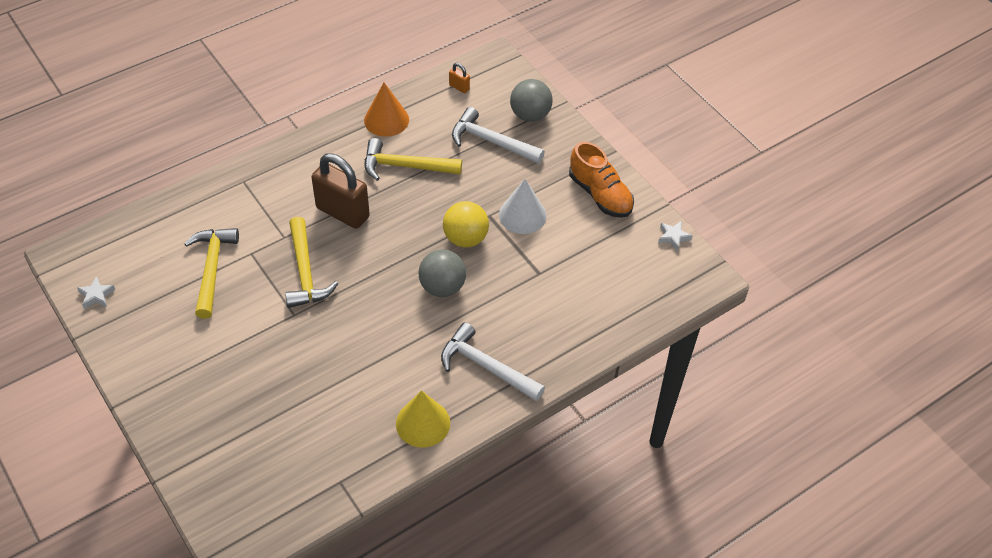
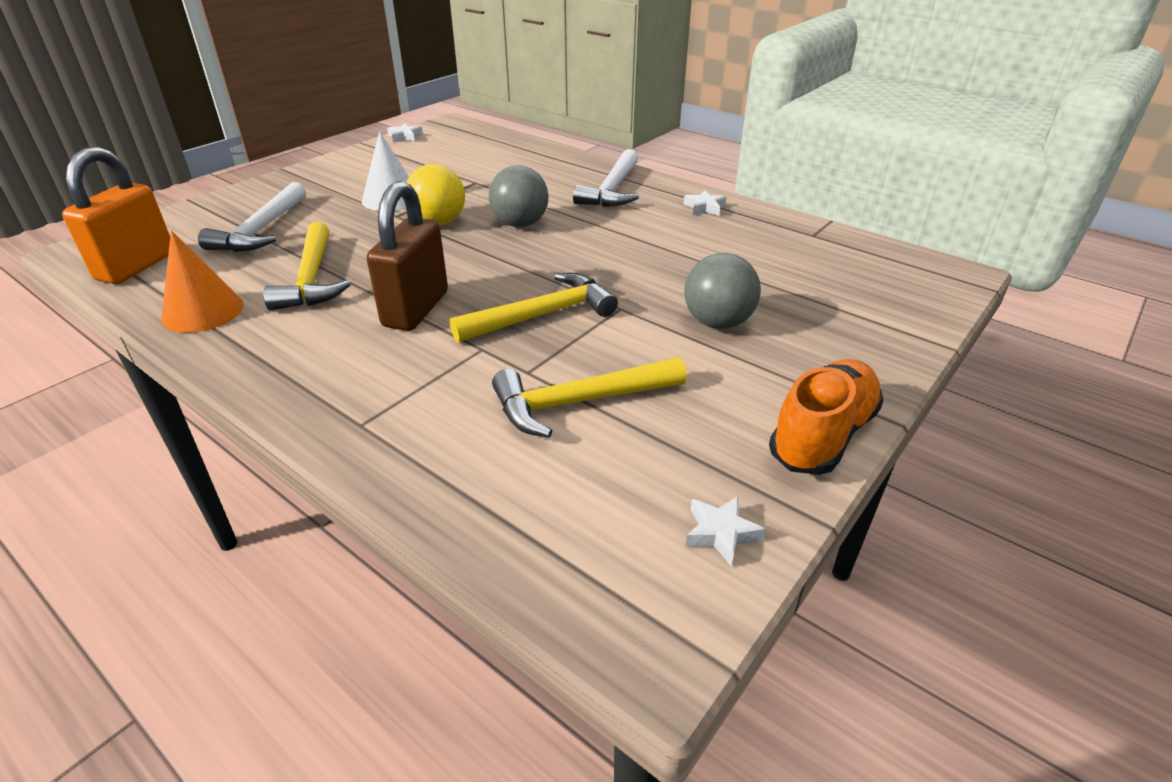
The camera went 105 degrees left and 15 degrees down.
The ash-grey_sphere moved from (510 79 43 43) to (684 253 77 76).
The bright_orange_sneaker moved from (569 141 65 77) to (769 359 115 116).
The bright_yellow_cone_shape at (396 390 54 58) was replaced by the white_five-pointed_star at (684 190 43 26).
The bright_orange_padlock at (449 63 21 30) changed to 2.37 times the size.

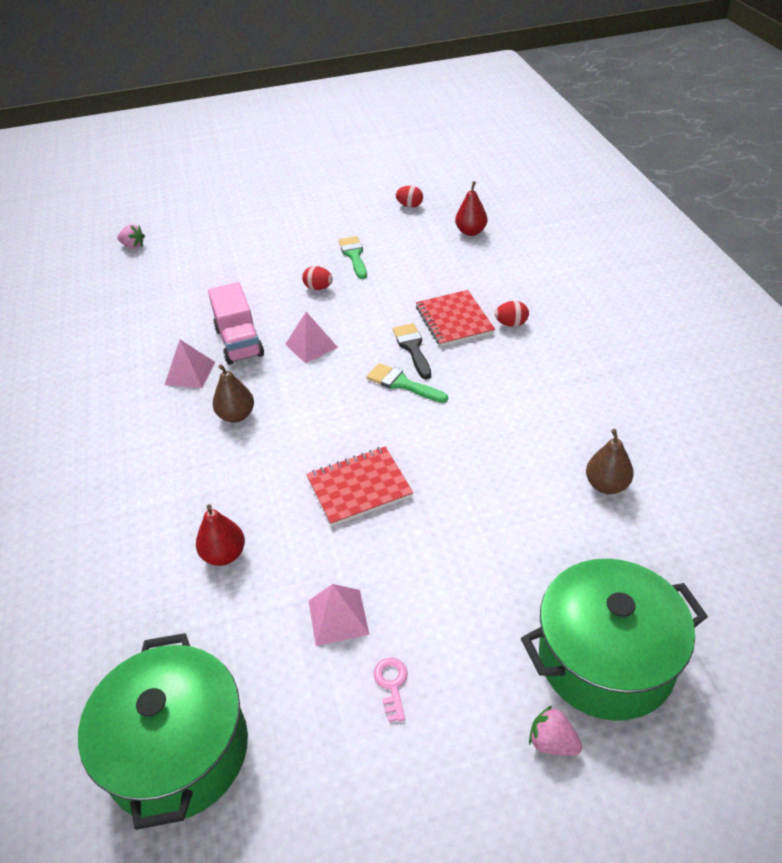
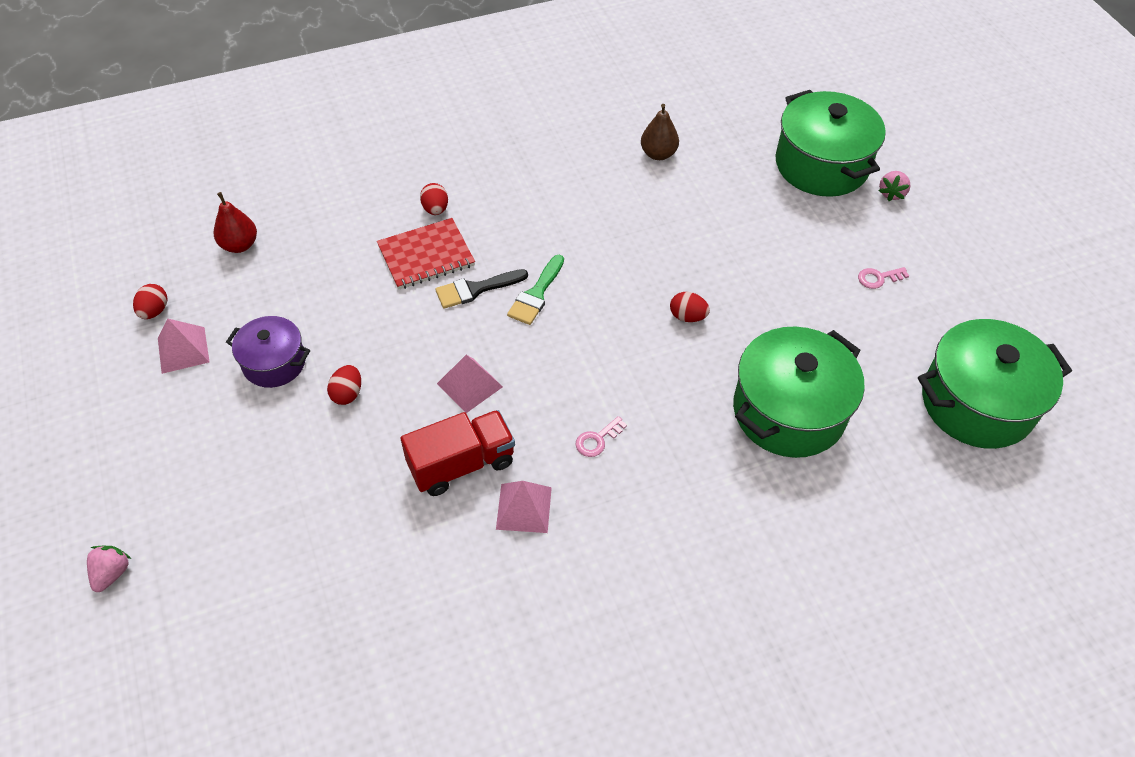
The camera went 100 degrees left and 10 degrees up.
The rosy_strawberry moved from (117 224 28 25) to (87 546 44 46).
The rosy_pyramid_shape moved from (309 584 61 62) to (158 318 52 56).
The crimson_pear_fruit at (196 504 49 62) was replaced by the leaf-green_cooking_pot at (733 327 132 131).
The brown_pear_fruit at (213 364 41 59) was replaced by the rosy_latchkey at (576 416 51 41).
The crimson_exercise_book at (306 447 107 79) was replaced by the crimson_egg at (670 292 40 30).
The leaf-green_brush at (339 236 28 43) was replaced by the royal_purple_cooking_pot at (226 316 84 72).
The rosy_lorry at (208 282 56 83) became the crimson_lorry at (401 410 114 86).

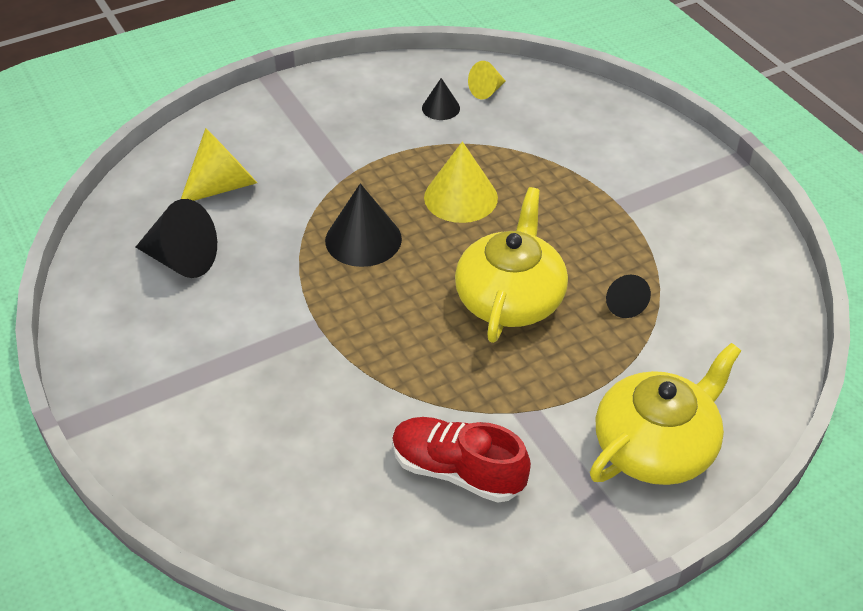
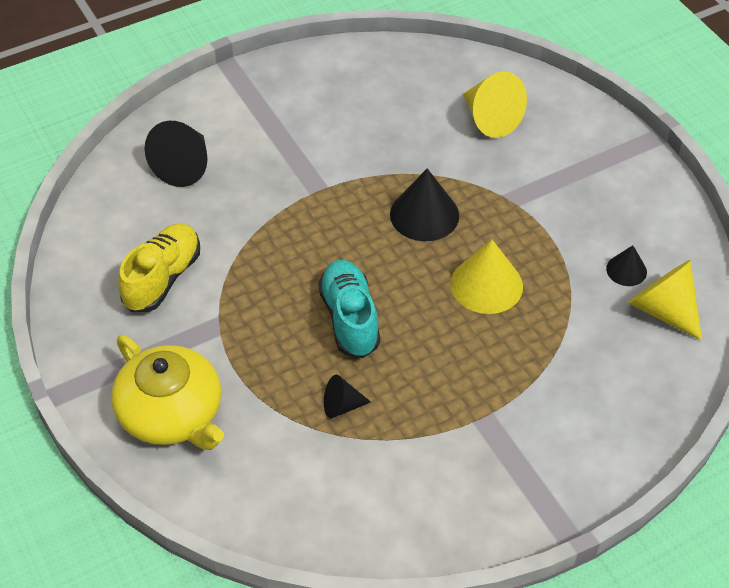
The camera went 90 degrees right and 5 degrees up.
The jet-black_cone_shape moved from (136 199 81 79) to (145 121 63 66).
The bright_yellow_teapot at (455 187 113 156) was replaced by the aqua_sneaker at (318 260 62 98).
The crimson_sneaker at (392 417 139 86) became the bright_yellow_sneaker at (118 223 82 89).
The bright_yellow_cone_shape at (468 61 37 38) changed to 1.78 times the size.

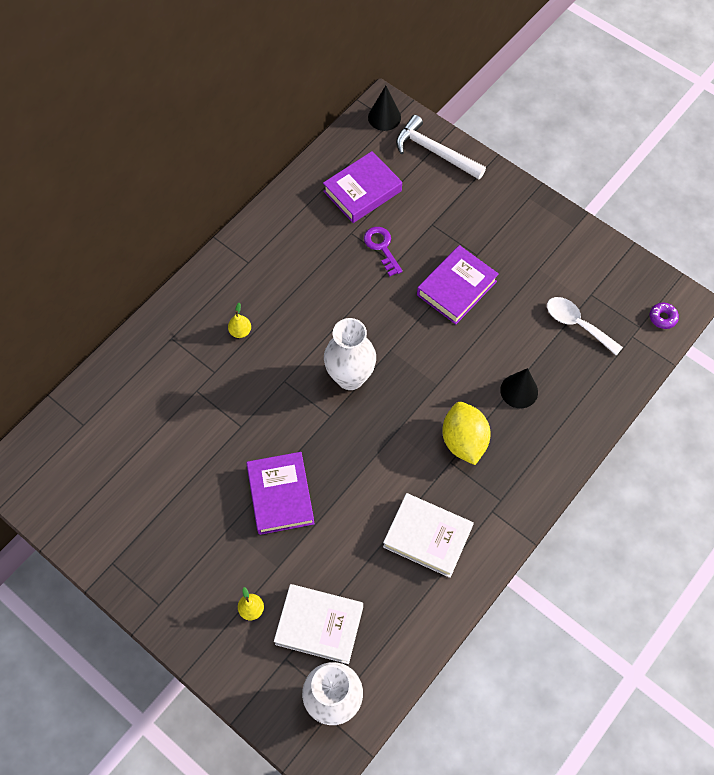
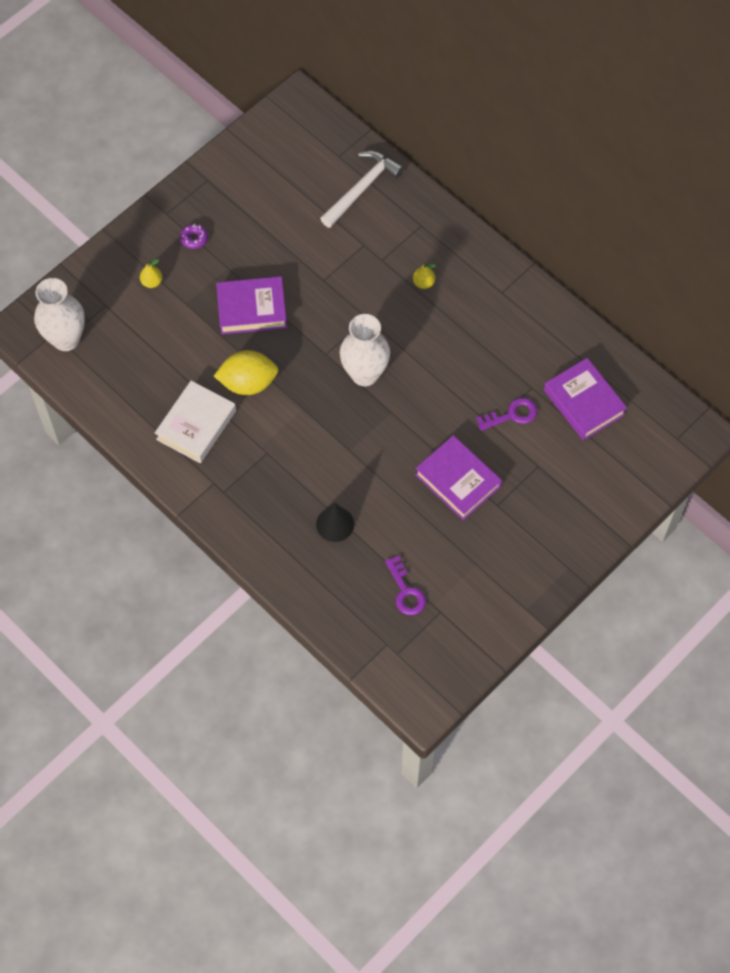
The camera went 95 degrees right and 0 degrees up.
The white_hardcover at (274 584 89 80) disappeared.
The jet-black_cone_shape at (368 86 33 45) disappeared.
The white_carpenter's_hammer moved from (396 115 90 64) to (320 151 84 77).
The bright_yellow_citrus_fruit moved from (442 402 49 63) to (214 350 65 45).
The royal_purple_glazed_donut moved from (650 303 29 26) to (180 224 28 25).
The white_spoon at (547 297 76 58) was replaced by the royal_purple_latchkey at (385 556 41 59).

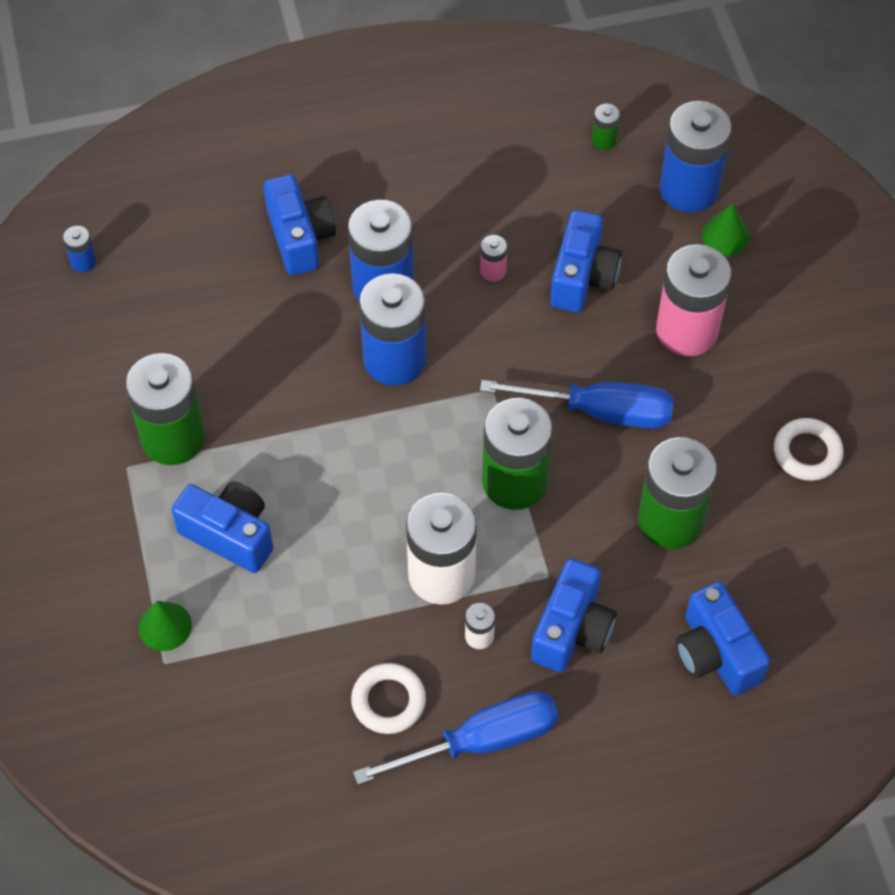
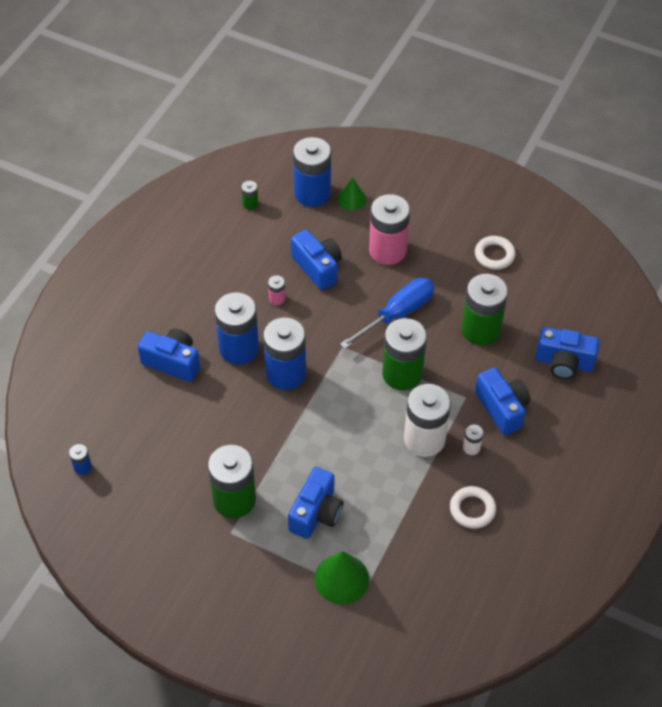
The camera went 50 degrees left and 5 degrees down.
The blue_screwdriver at (353 691 205 94) disappeared.
The blue_compact_camera at (171 481 102 92) turned 135 degrees clockwise.
The leaf-green_cone_shape at (138 601 54 50) changed to 1.56 times the size.

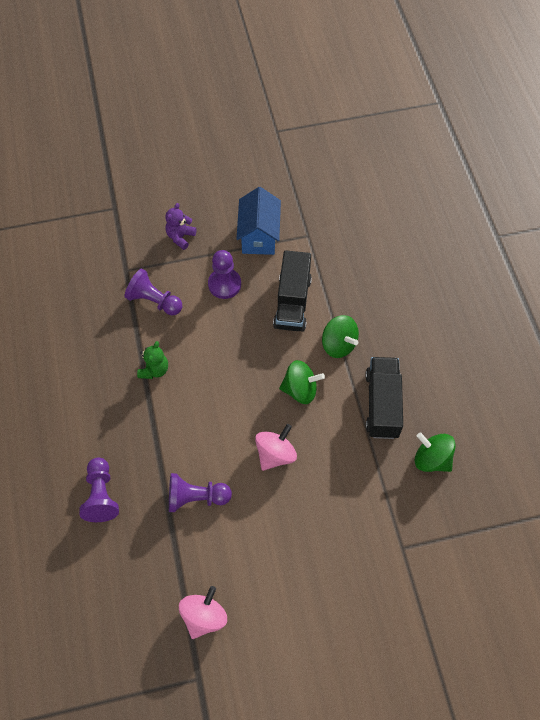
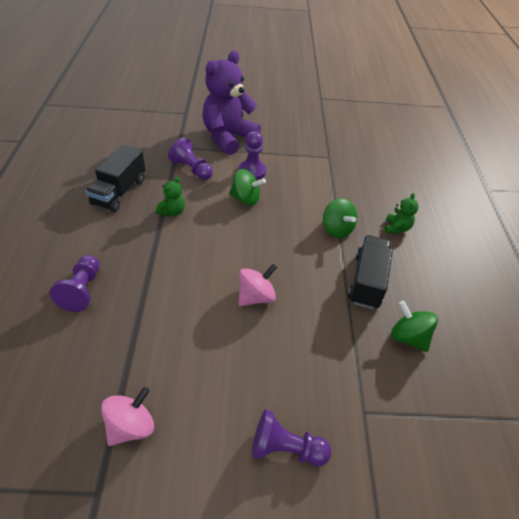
The camera went 10 degrees right and 15 degrees down.
The blue_toy_house at (237 187 44 68) disappeared.
The leaf-green_teddy at (385 193 34 41) appeared.
The royal_purple_chess_pawn moved from (169 473 63 39) to (252 409 80 57).
The jet-black_lorry moved from (273 250 39 82) to (85 145 60 67).
The leaf-green_toy_top moved from (279 360 46 44) to (229 169 37 37).
The royal_purple_teddy at (165 203 31 47) changed to 2.35 times the size.

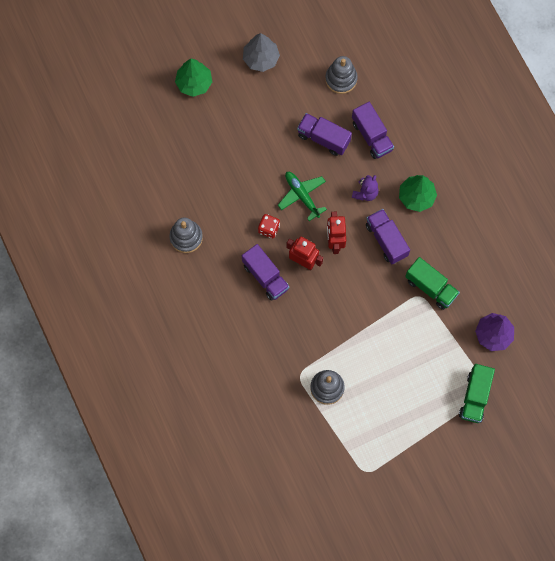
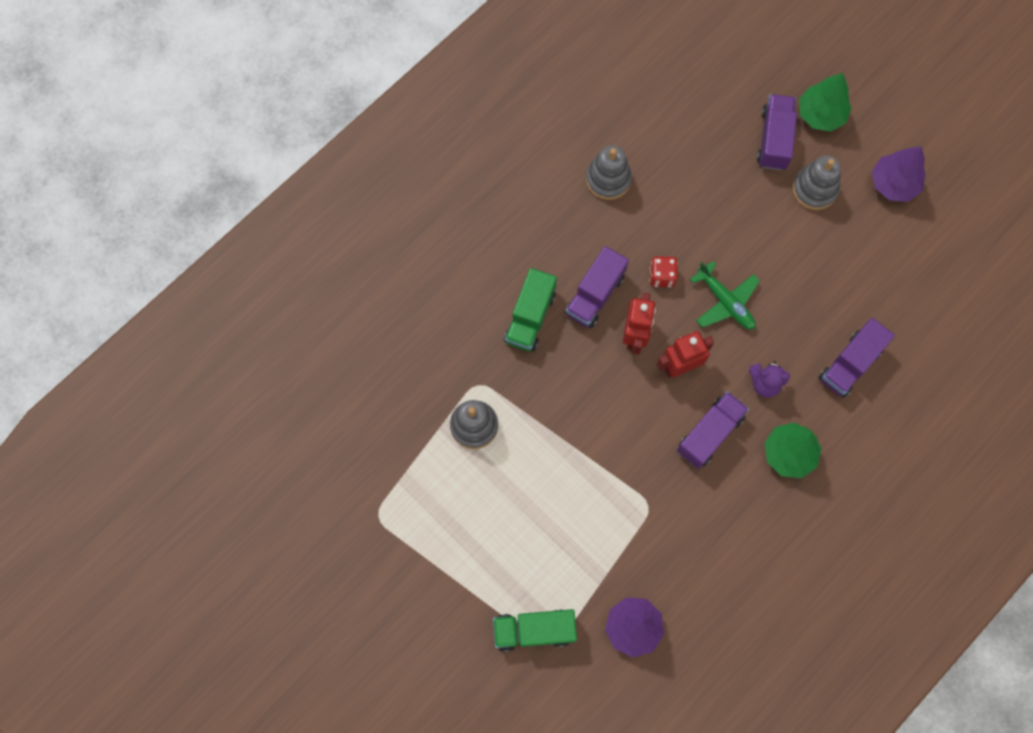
The camera went 70 degrees right and 0 degrees up.
The royal_purple_lorry moved from (297 113 55 43) to (757 94 40 76).
The ash-grey_stacking_rings moved from (325 56 33 38) to (792 156 49 54).
The leaf-green_lorry moved from (405 257 55 53) to (504 268 53 84).
The ash-grey_fir_tree at (243 33 37 39) became the royal_purple_fir_tree at (872 146 53 56).
The leaf-green_plane at (278 172 49 49) turned 105 degrees clockwise.

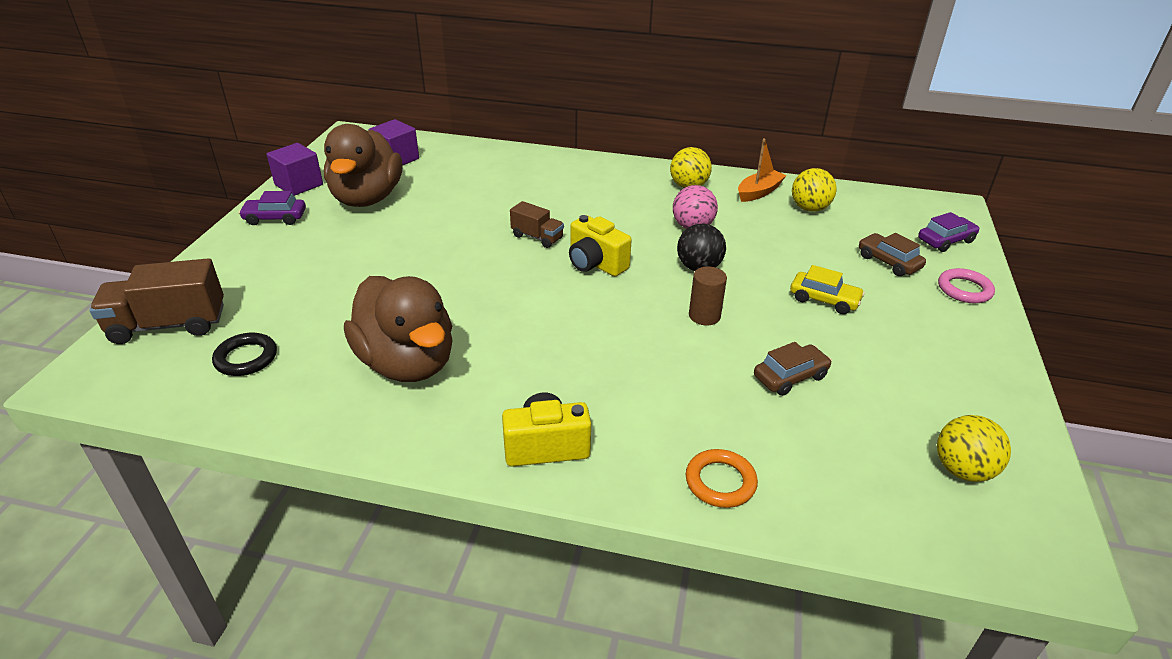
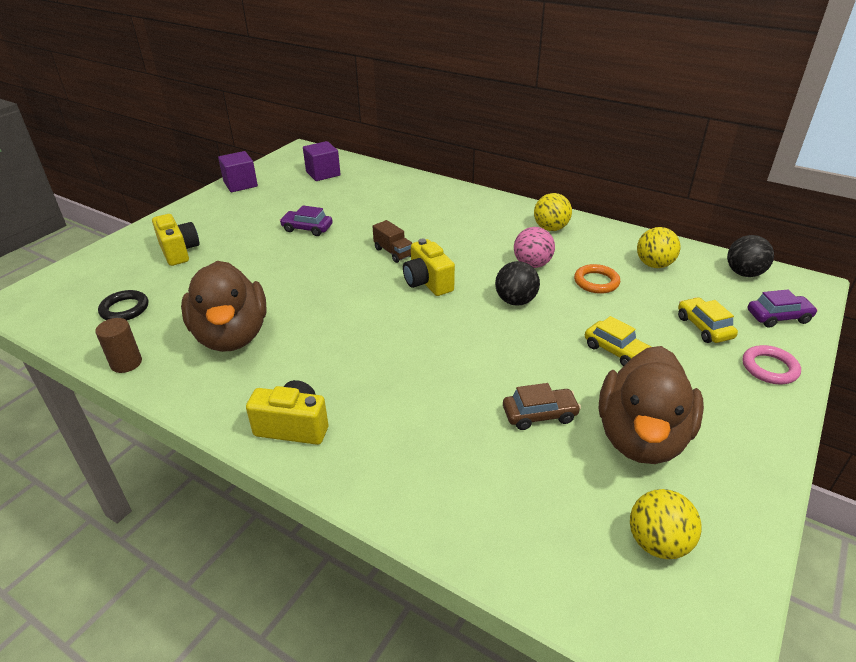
The camera went 20 degrees right and 0 degrees up.
The brown_lorry at (89 258 135 86) disappeared.
The bright_orange_sailboat at (738 138 49 64) disappeared.
The bright_yellow_compact_camera at (152 214 48 52) appeared.
The jet-black_sphere at (727 235 47 42) appeared.
The royal_purple_car moved from (239 191 67 34) to (279 205 54 31).
The brown_duck moved from (324 124 78 83) to (599 346 105 118).
The bright_orange_torus moved from (686 449 72 59) to (574 264 46 30).
The brown_solid_cylinder moved from (689 267 38 58) to (95 318 47 55).
The brown_car at (859 233 67 43) became the bright_yellow_car at (678 297 60 46).

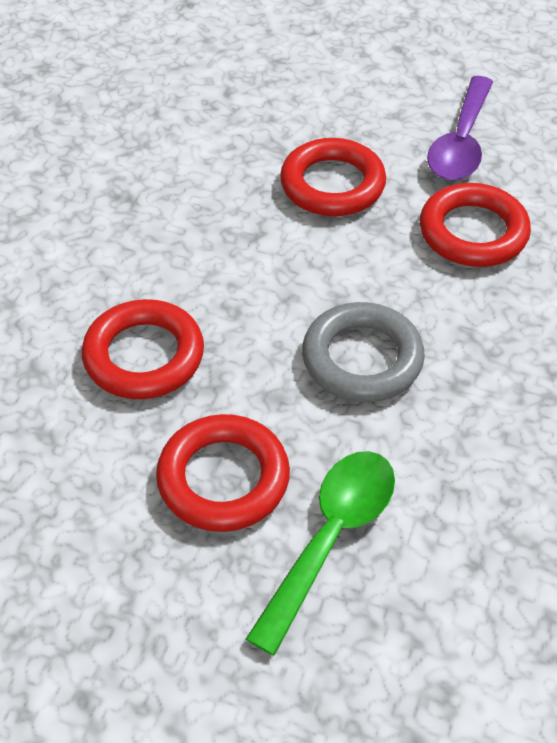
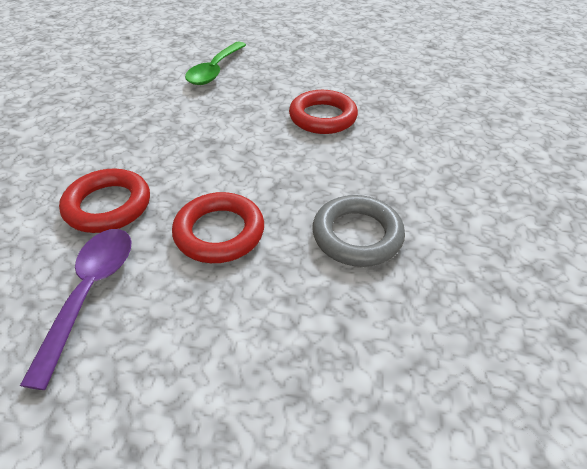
The camera went 170 degrees right and 5 degrees down.
The crimson_torus at (156 414 134 118) disappeared.
The ash-grey_torus moved from (302 302 123 100) to (312 195 93 72).

